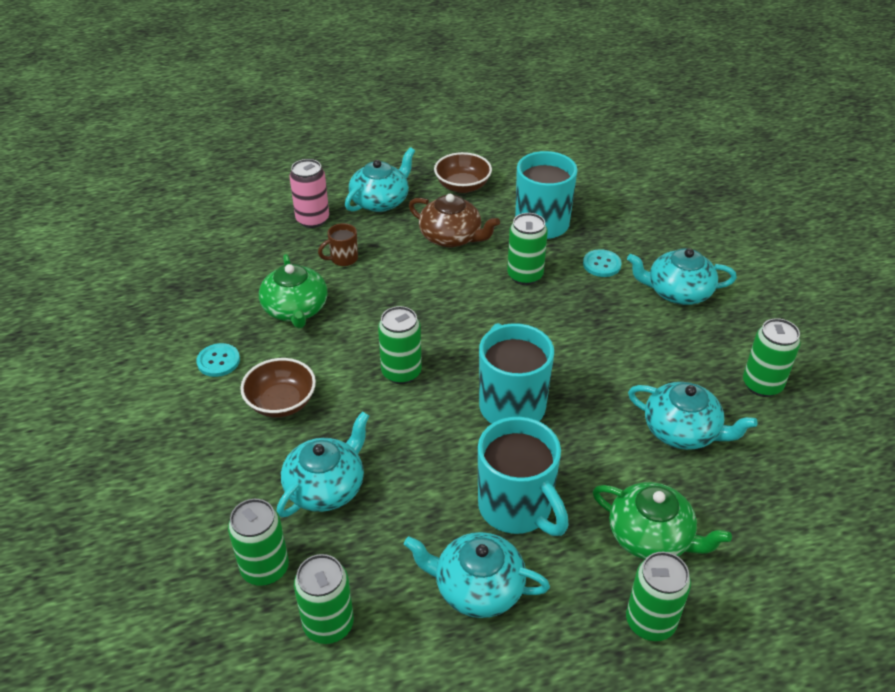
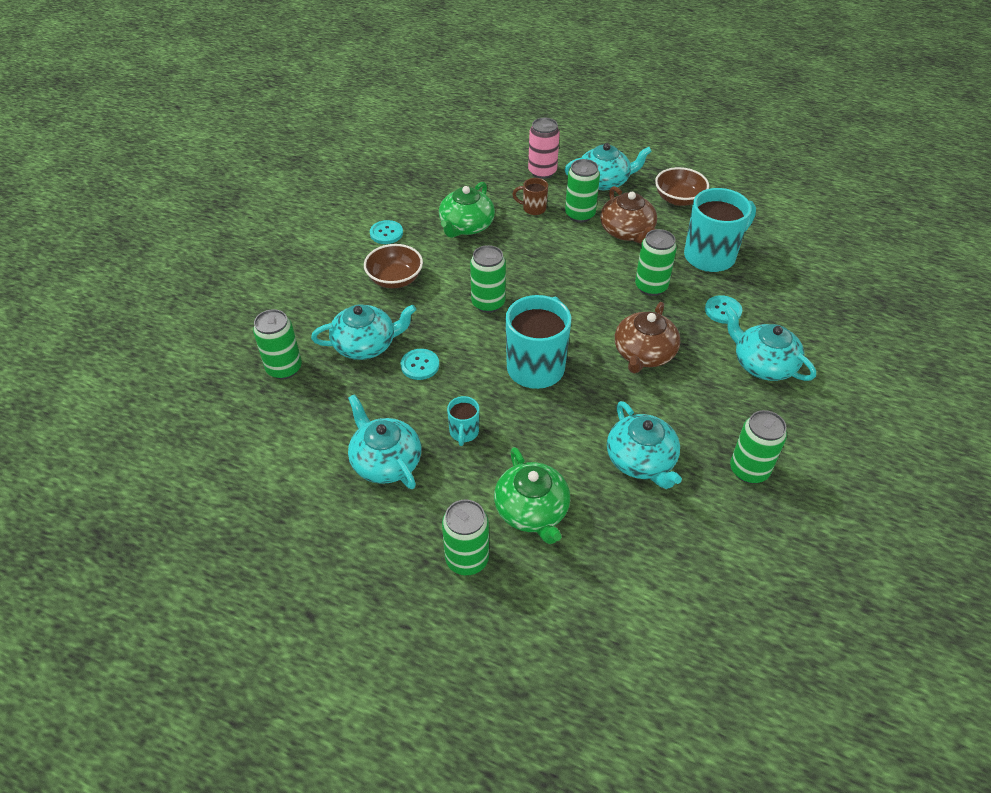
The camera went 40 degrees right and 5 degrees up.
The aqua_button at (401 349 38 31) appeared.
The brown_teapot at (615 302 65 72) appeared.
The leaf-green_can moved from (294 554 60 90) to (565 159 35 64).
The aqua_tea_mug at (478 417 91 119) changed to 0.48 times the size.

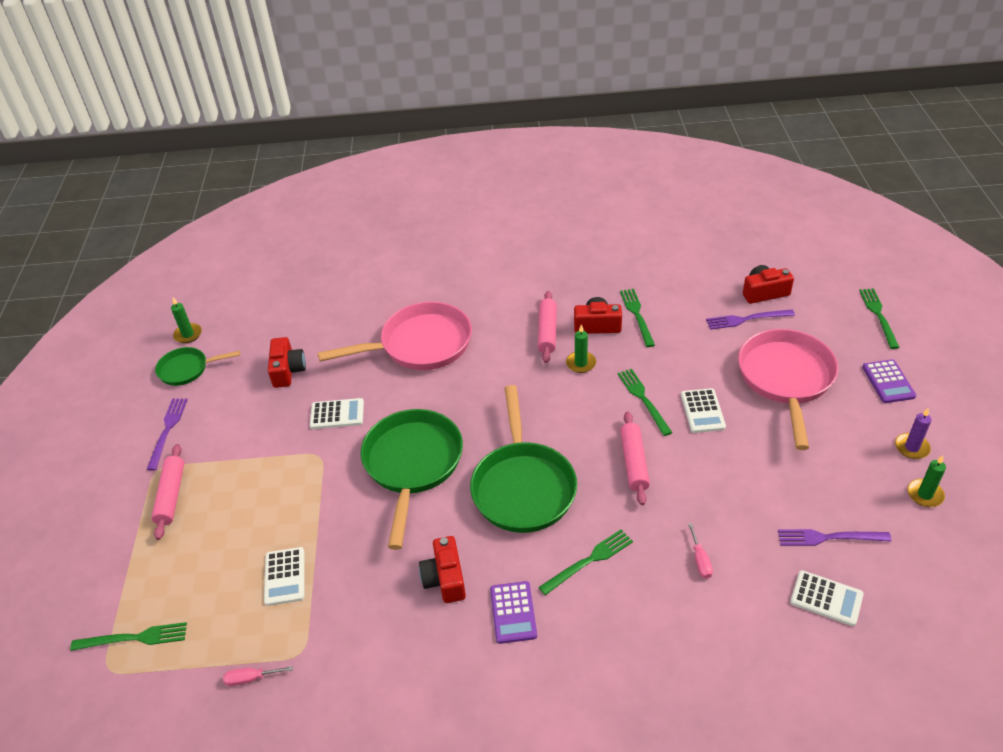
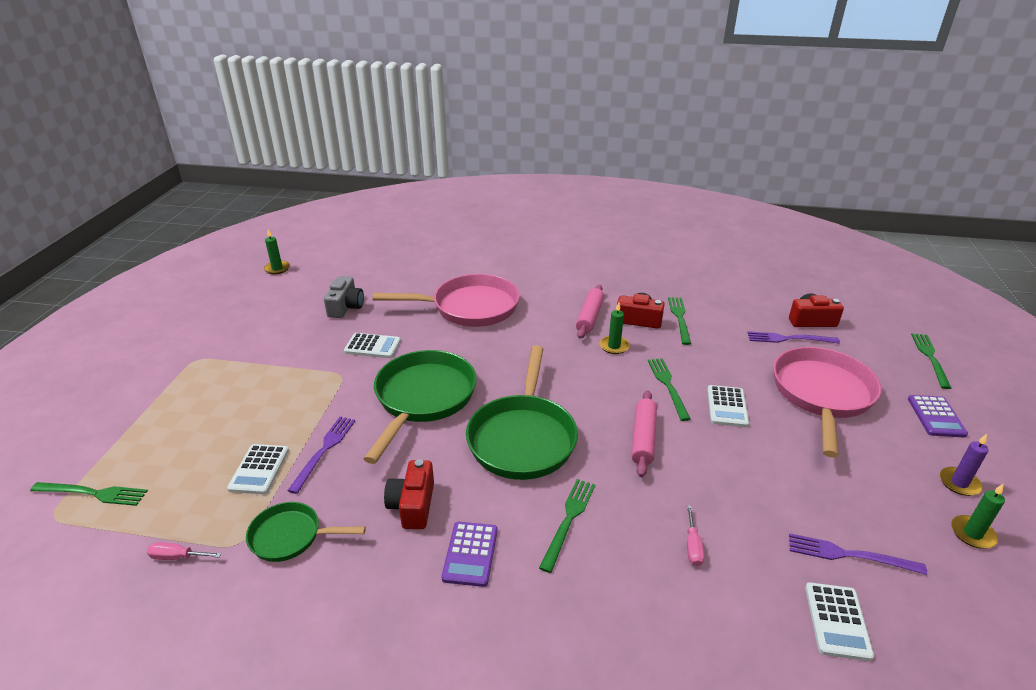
The camera went 10 degrees right and 10 degrees down.
The rosy_dough_roller at (151 444 33 96) disappeared.
The royal_purple_table_fork moved from (146 399 42 72) to (287 417 68 77).
The leaf-green_pan moved from (155 347 85 39) to (246 502 120 60).
The crimson_compact_camera at (268 337 38 51) became the ash-grey_compact_camera at (324 276 40 42).
The leaf-green_table_fork at (539 529 94 66) turned 45 degrees counterclockwise.
The white_pocket_calculator at (790 570 74 56) turned 60 degrees clockwise.

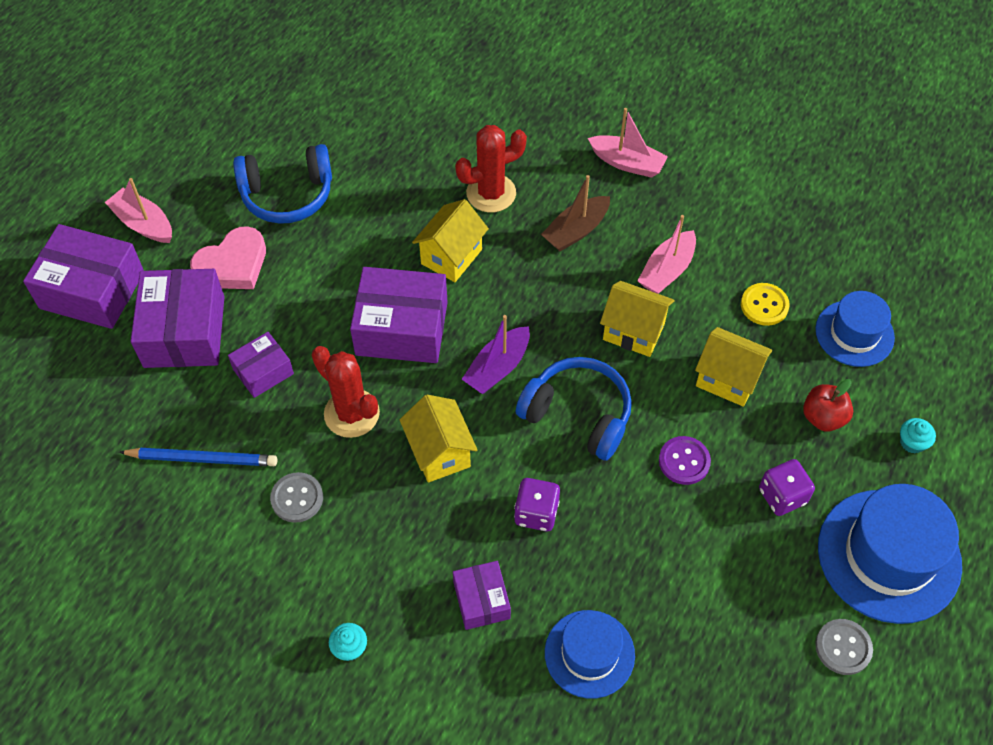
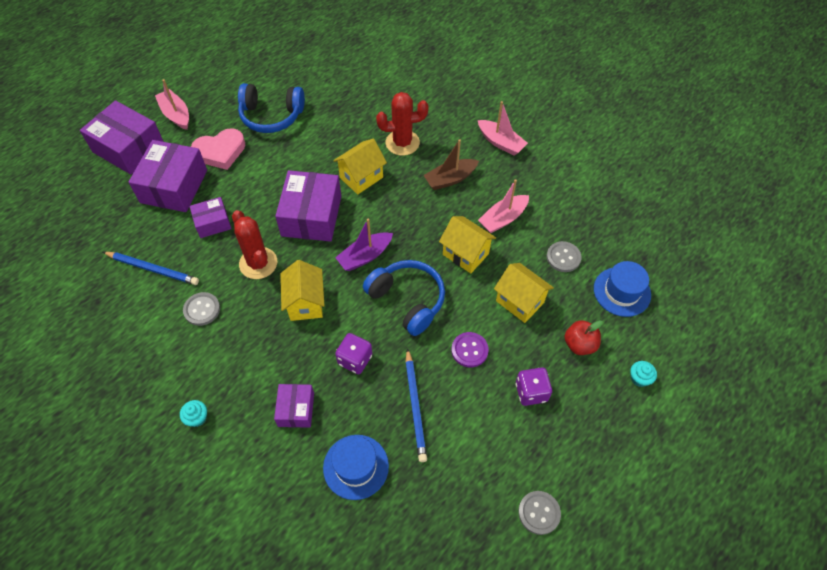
The camera went 15 degrees right and 0 degrees up.
The blue_top_hat at (818 484 144 140) disappeared.
The blue_lead_pencil at (405 348 22 114) appeared.
The bright_yellow_button at (741 283 49 43) became the ash-grey_button at (546 241 35 31).
The royal_purple_box at (350 267 98 96) turned 75 degrees clockwise.

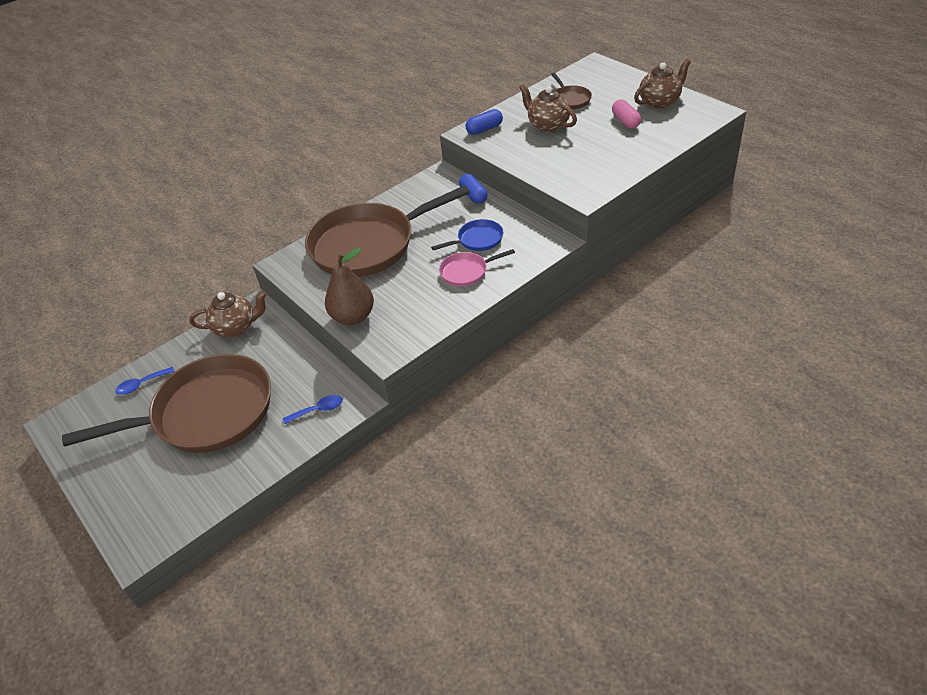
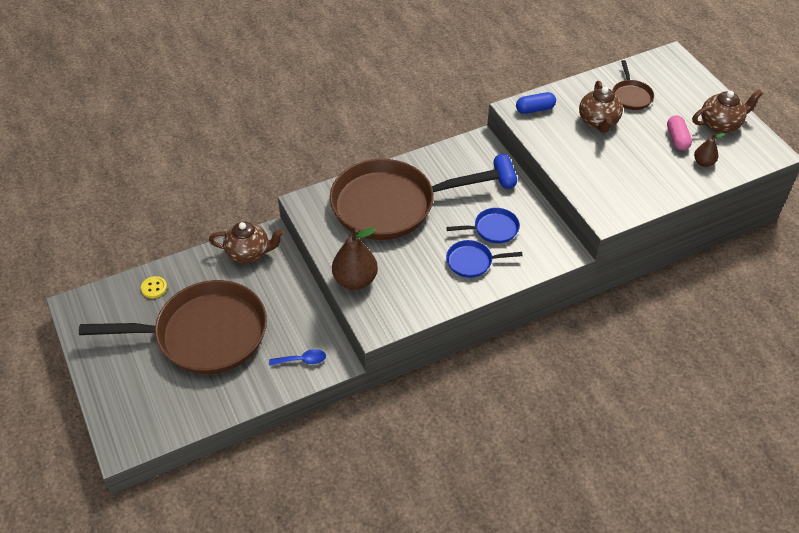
The camera went 10 degrees right and 5 degrees up.
The brown_pear_fruit at (694 133 31 34) appeared.
The blue_spoon at (115 367 60 28) was replaced by the bright_yellow_button at (141 276 26 22).
The rosy_pan at (439 249 76 37) became the blue_pan at (446 240 77 38).
The brown_teapot at (519 84 58 48) turned 150 degrees counterclockwise.

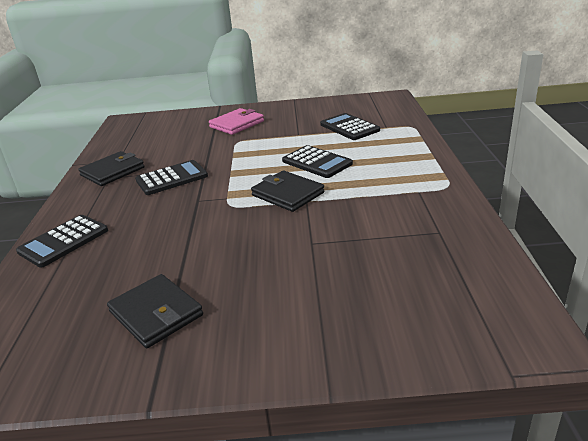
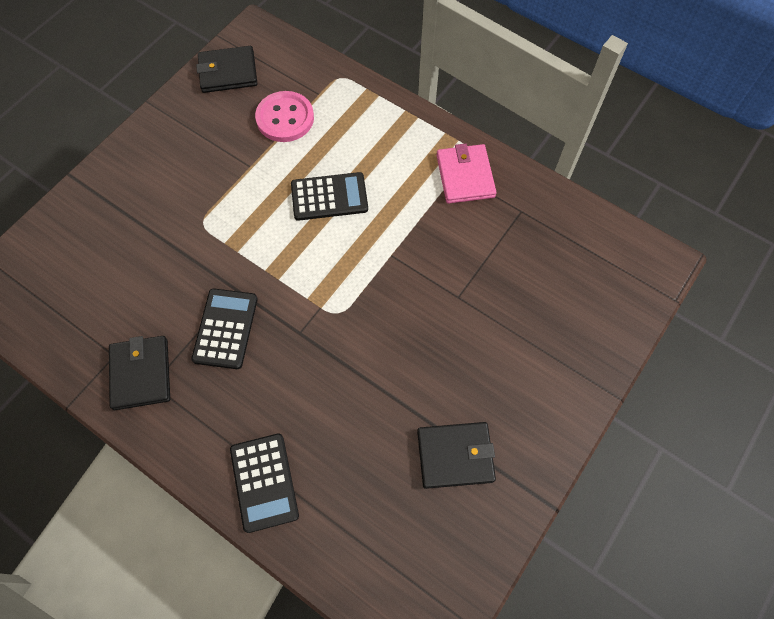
The camera went 55 degrees left and 35 degrees up.
The rosy_wallet moved from (209 108 55 27) to (436 143 61 61).
The jet-black_wallet moved from (251 170 73 42) to (196 46 61 47).
The jet-black_pocket_calculator at (320 113 60 27) was replaced by the rosy_button at (255 91 59 51).

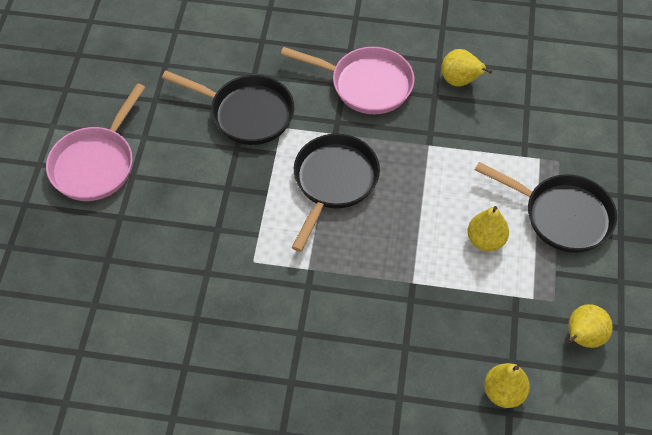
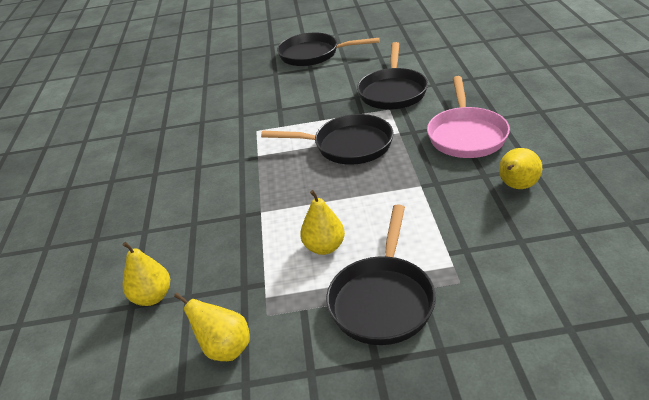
The camera went 80 degrees right and 20 degrees down.
The rosy_pan at (46 83 100 118) became the jet-black_pan at (277 33 103 33).

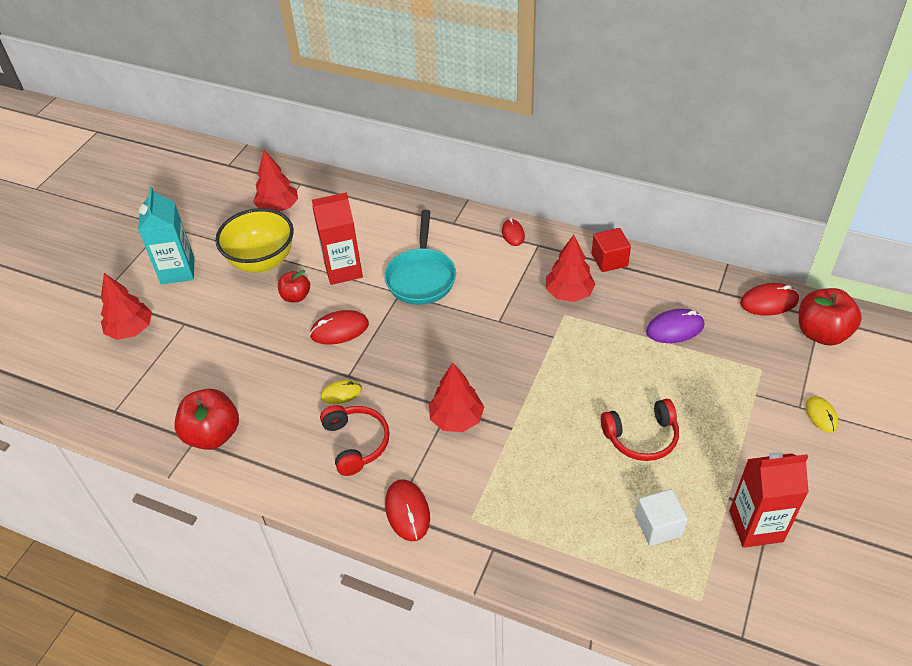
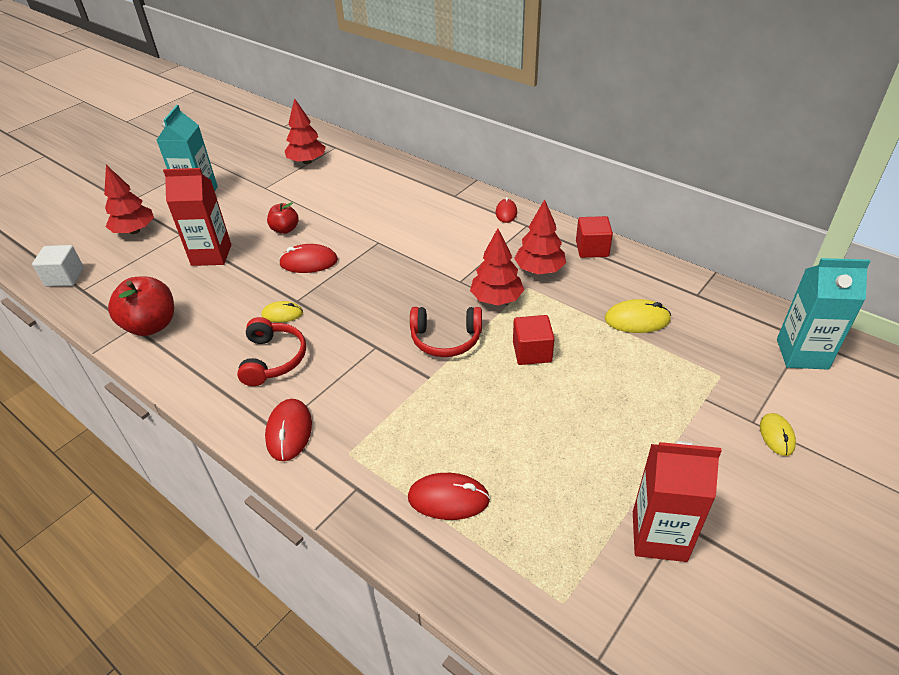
The camera went 15 degrees right and 5 degrees down.
The bright_yellow_deep_dish at (215 208 79 65) disappeared.
The aqua_pan at (384 210 72 95) disappeared.
The crimson_solid_cube at (513 315 42 50) appeared.
The crimson_milk_carton moved from (312 192 51 93) to (163 168 68 98).
The crimson_fir_tree moved from (429 363 55 69) to (470 228 54 77).
The crimson_headset moved from (601 399 78 62) to (410 307 72 50).
The white_solid_cube moved from (635 489 53 57) to (32 245 52 42).
The crimson_mouse moved from (740 283 59 33) to (408 473 82 47).
The crimson_apple_fruit at (799 288 63 57) was replaced by the aqua_milk_carton at (777 258 94 112).
The royal_purple_mouse at (646 309 58 34) became the bright_yellow_mouse at (605 299 66 34).

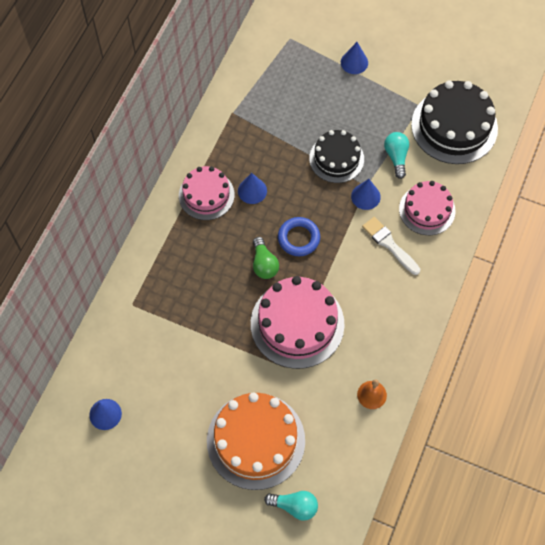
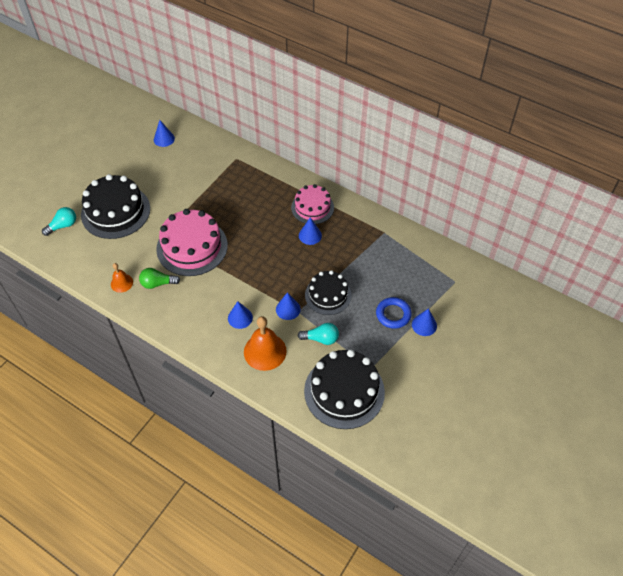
The camera went 100 degrees right and 10 degrees down.
The leaf-green_light_bulb moved from (253 237 26 42) to (139 268 41 21).
The blue_torus moved from (278 217 42 39) to (376 297 36 32).
The white_brush at (362 217 58 58) was replaced by the blue_cone_shape at (228 301 25 28).
The rosy_cake at (399 181 57 54) was replaced by the bright_orange_bell at (244 316 43 55).
The bright_orange_cake at (207 392 98 98) became the jet-black_cake at (81 174 69 65).
The aqua_light_bulb at (264 491 54 30) turned 150 degrees counterclockwise.

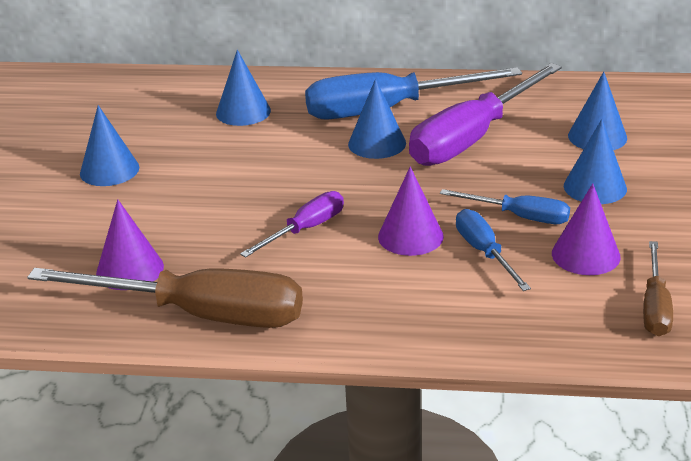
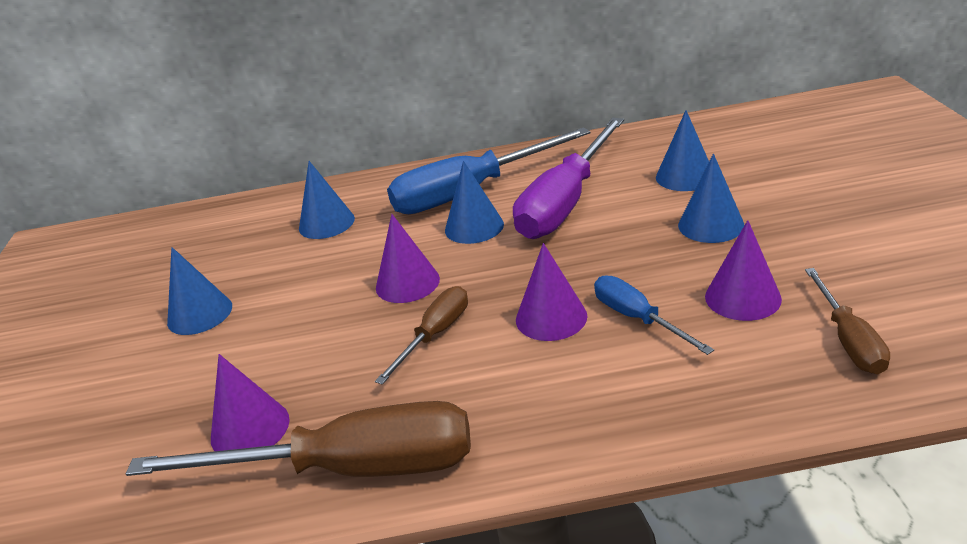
The camera went 10 degrees left and 0 degrees up.
The blue_screwdriver at (440 189 130 35) disappeared.
The royal_purple_cone_shape at (376 214 64 89) appeared.
The royal_purple_screwdriver at (240 191 104 67) became the brown_screwdriver at (375 286 93 99).

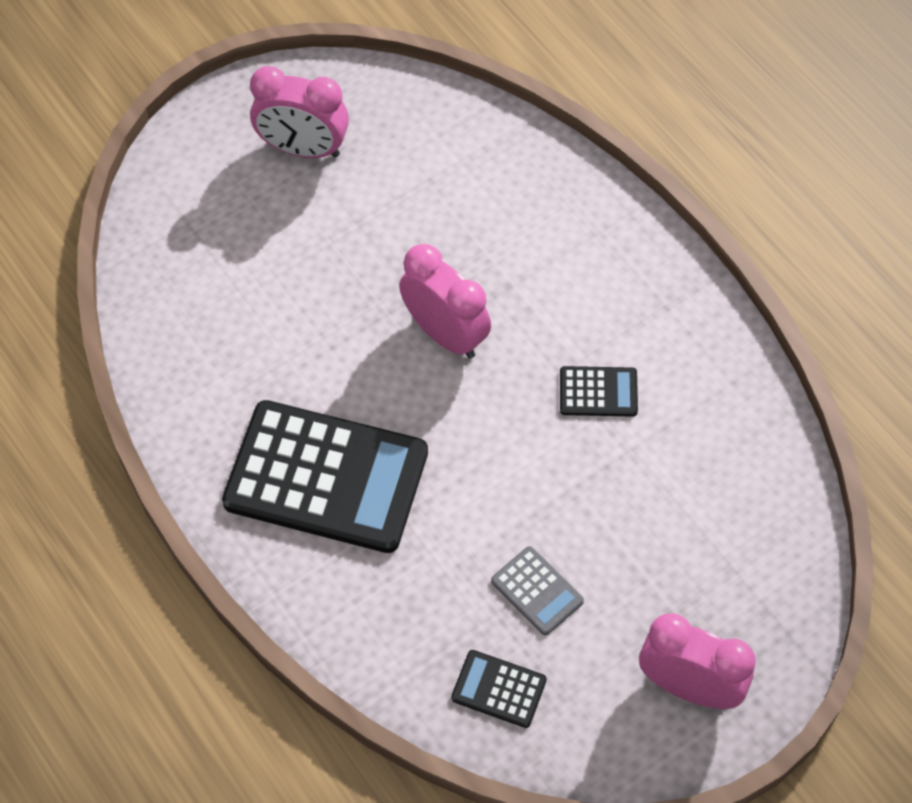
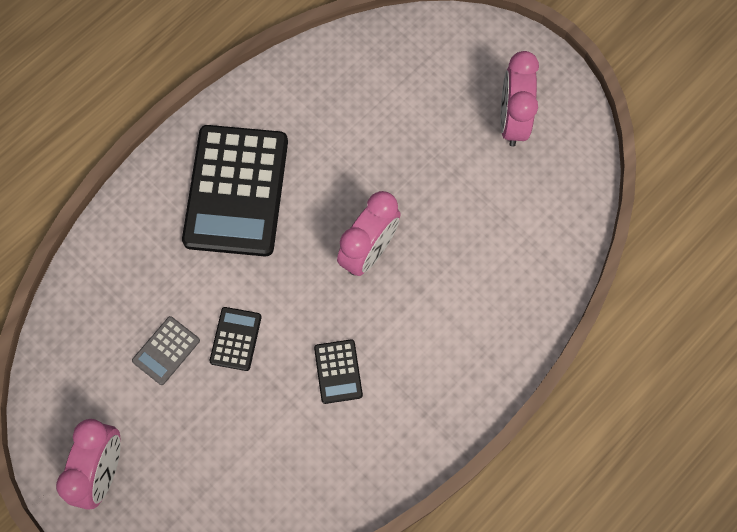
The camera went 80 degrees right and 10 degrees up.
The jet-black_pocket_calculator moved from (451 650 96 78) to (209 307 53 64).

